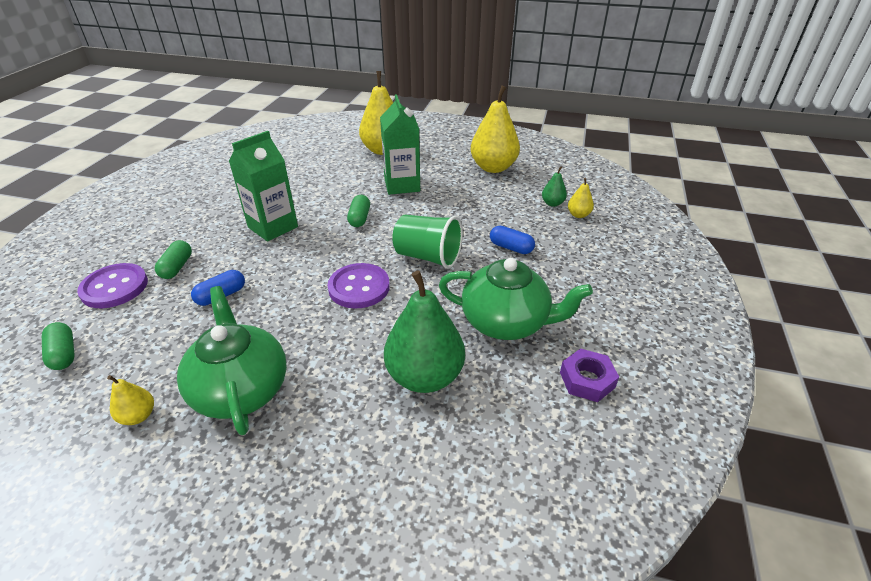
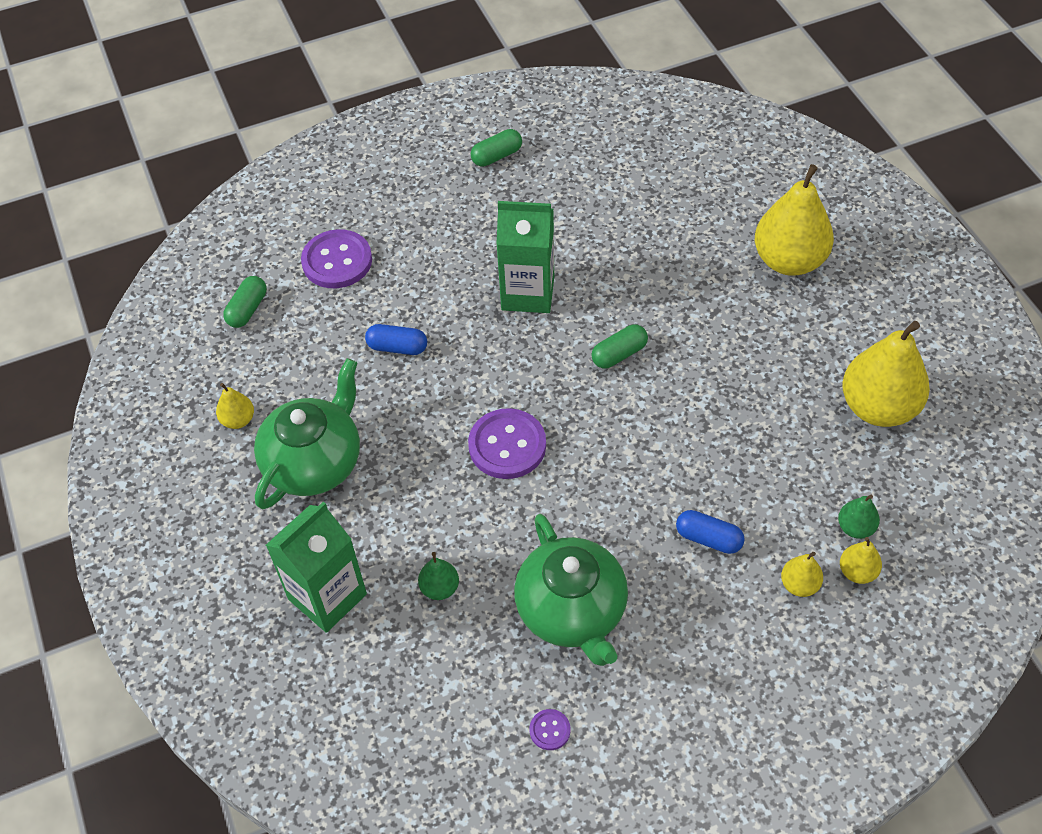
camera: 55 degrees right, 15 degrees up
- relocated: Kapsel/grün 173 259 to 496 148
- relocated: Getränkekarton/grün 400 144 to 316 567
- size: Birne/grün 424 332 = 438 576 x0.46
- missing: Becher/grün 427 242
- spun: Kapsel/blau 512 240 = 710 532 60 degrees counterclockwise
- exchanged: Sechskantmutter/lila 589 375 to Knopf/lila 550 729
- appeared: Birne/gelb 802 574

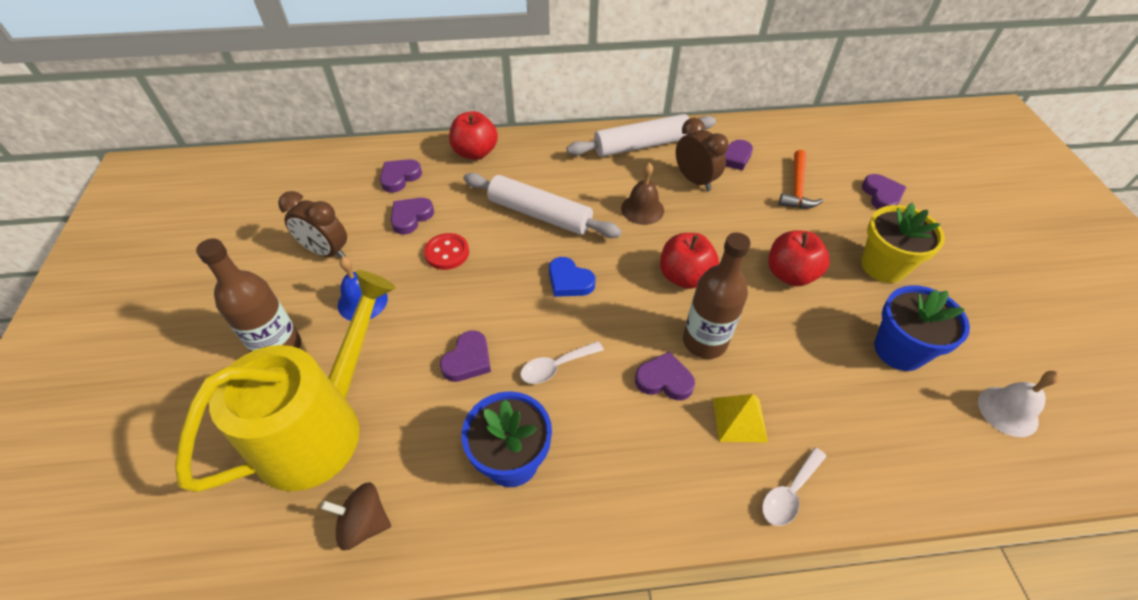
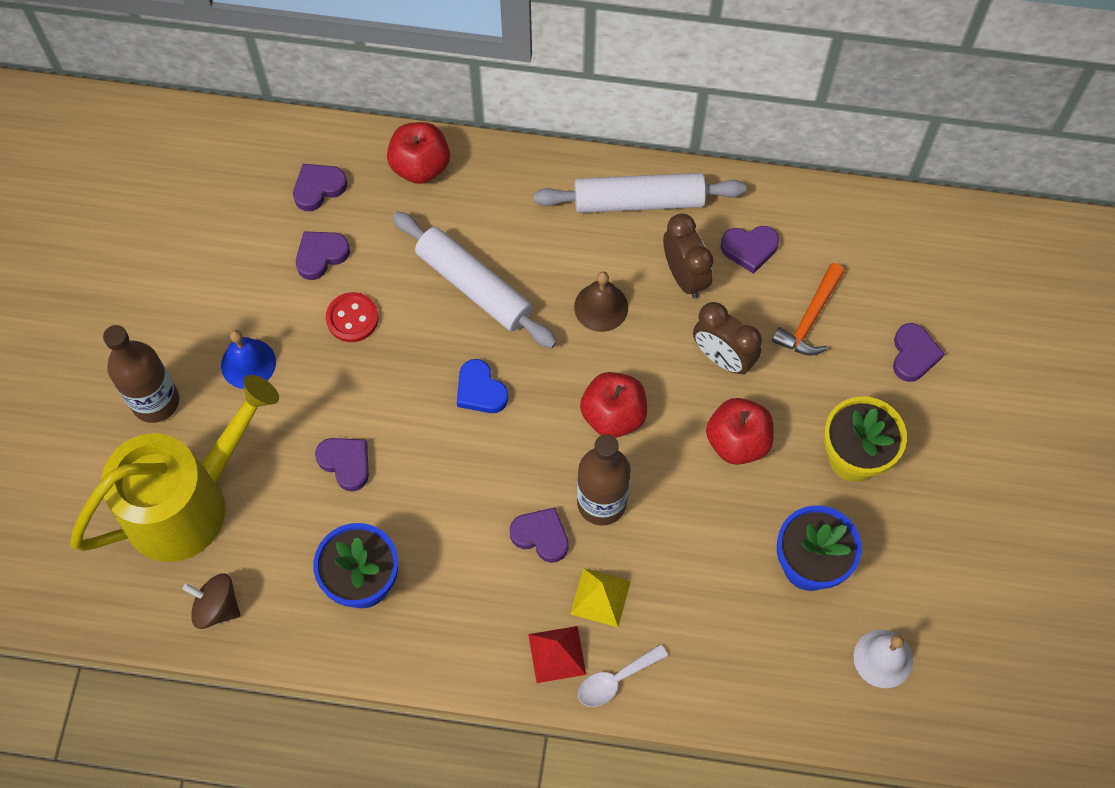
camera: 15 degrees right, 15 degrees up
- relocated: Wecker/braun 312 224 to 727 338
- spun: Herz/lila 465 356 = 342 464 90 degrees counterclockwise
- missing: Löffel/weiß 562 362
- appeared: Pyramide/rot 557 654

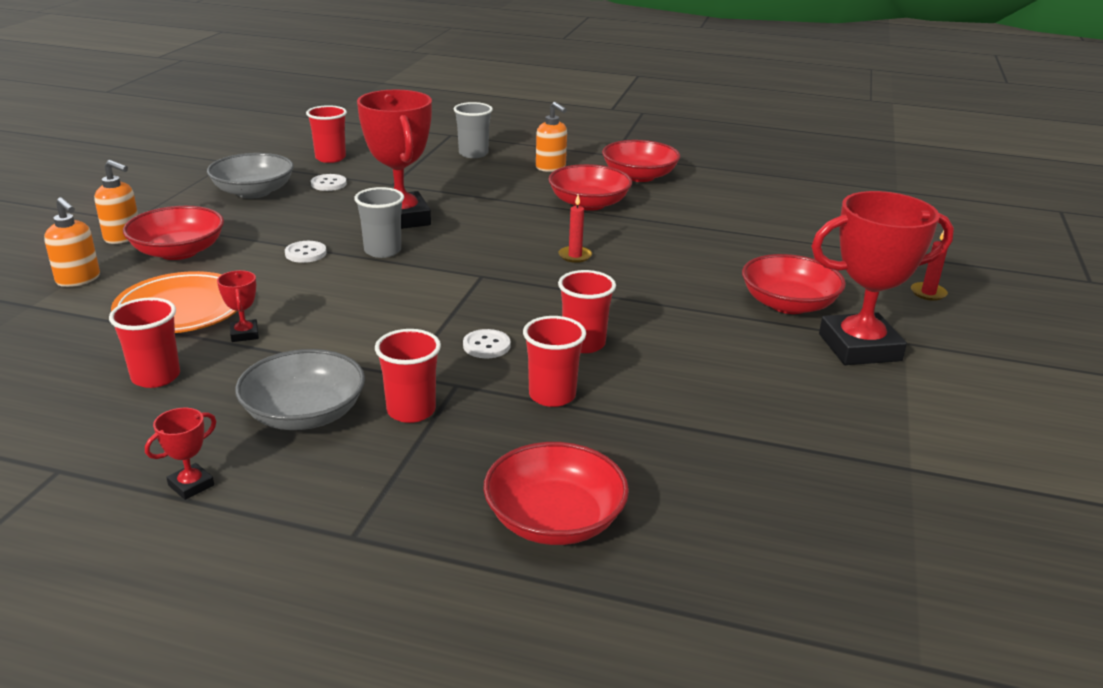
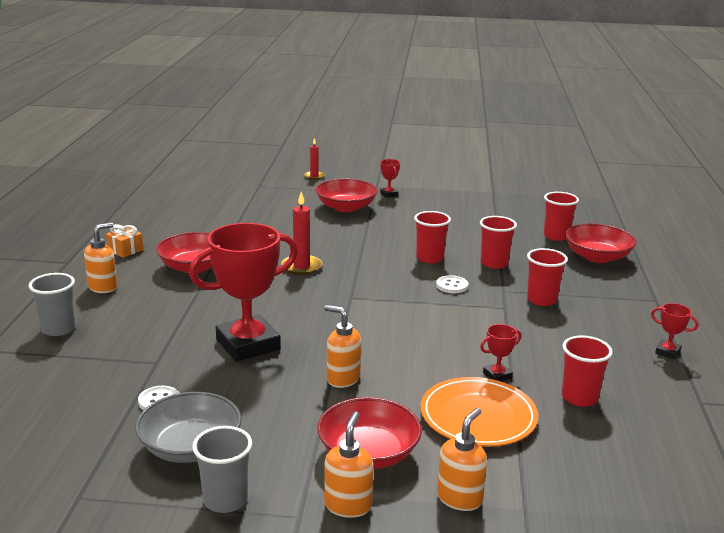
camera: 100 degrees left, 5 degrees down
- missing: Schüssel/grau 300 389
- exchanged: Knopf/weiß 306 252 to Seifenspender/orange 342 346
- relocated: Becher/rot 326 134 to 561 216
- relocated: Becher/grau 379 222 to 222 469
- size: Kerze/rot 575 229 = 301 233 x1.57
- exchanged: Schüssel/rot 641 161 to Geschenk/orange 124 241
- size: Pokal/rot 882 278 = 390 178 x0.41

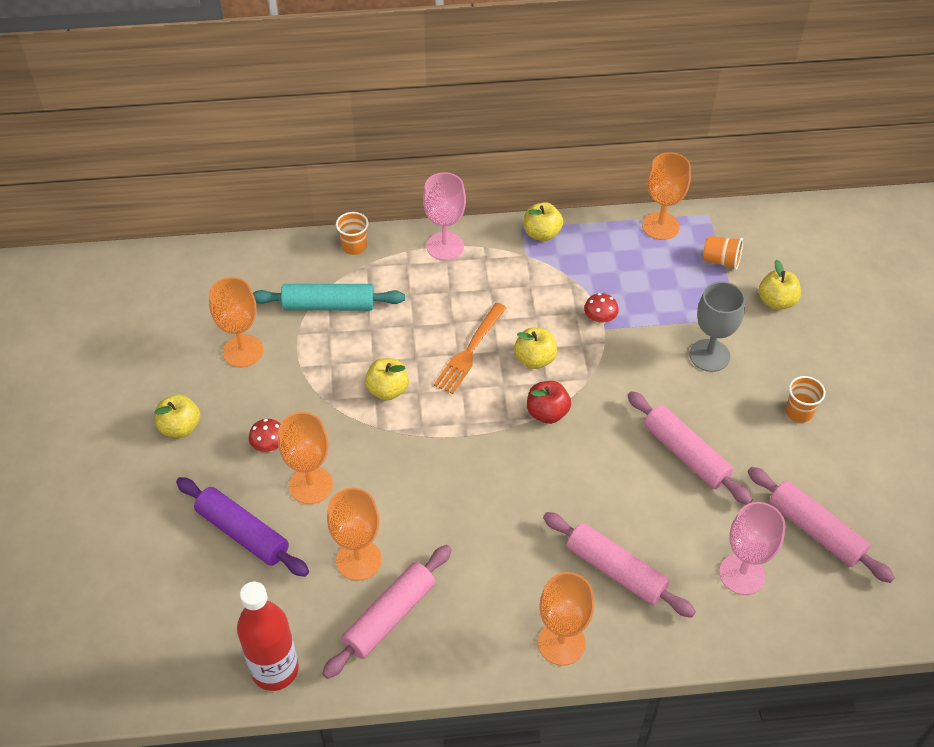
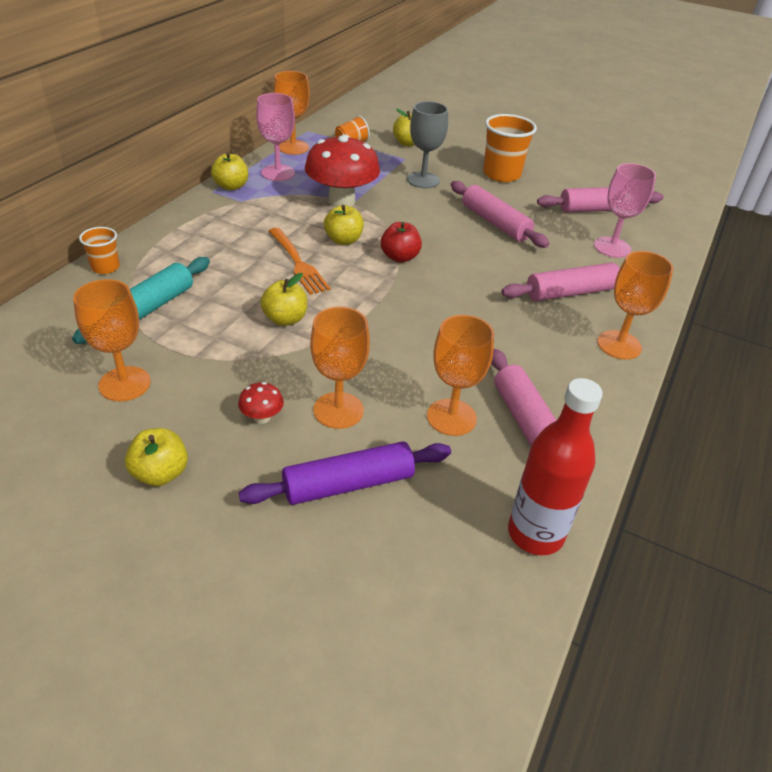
camera: 60 degrees left, 10 degrees down
- relocated: Kelch/rosa 444 216 to 275 137
- size: Pilz/rot 601 309 = 342 171 x2.43
- spun: Nudelholz/rosa 690 448 = 500 214 60 degrees clockwise
- size: Becher/orange 805 399 = 510 148 x1.82

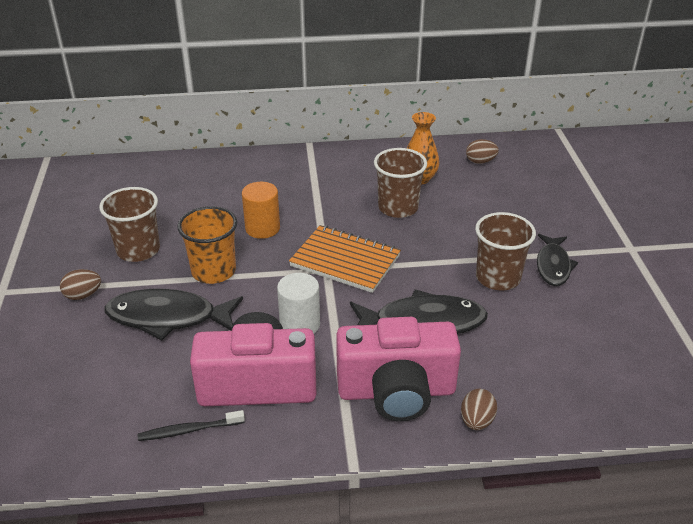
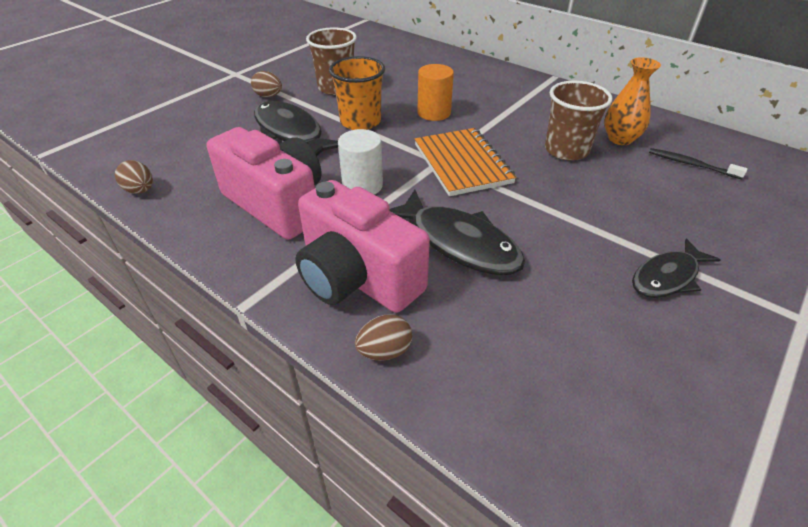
camera: 45 degrees right, 5 degrees up
- relocated: Zahnbürste/schwarz 191 425 to 698 163
- relocated: Ei/braun 482 151 to 134 177
- missing: Becher/braun 505 251

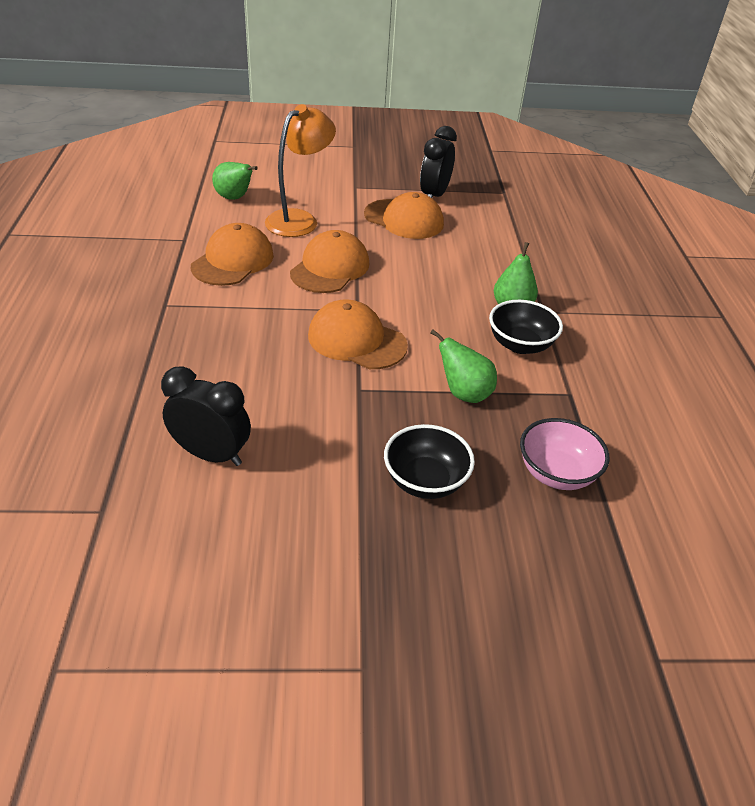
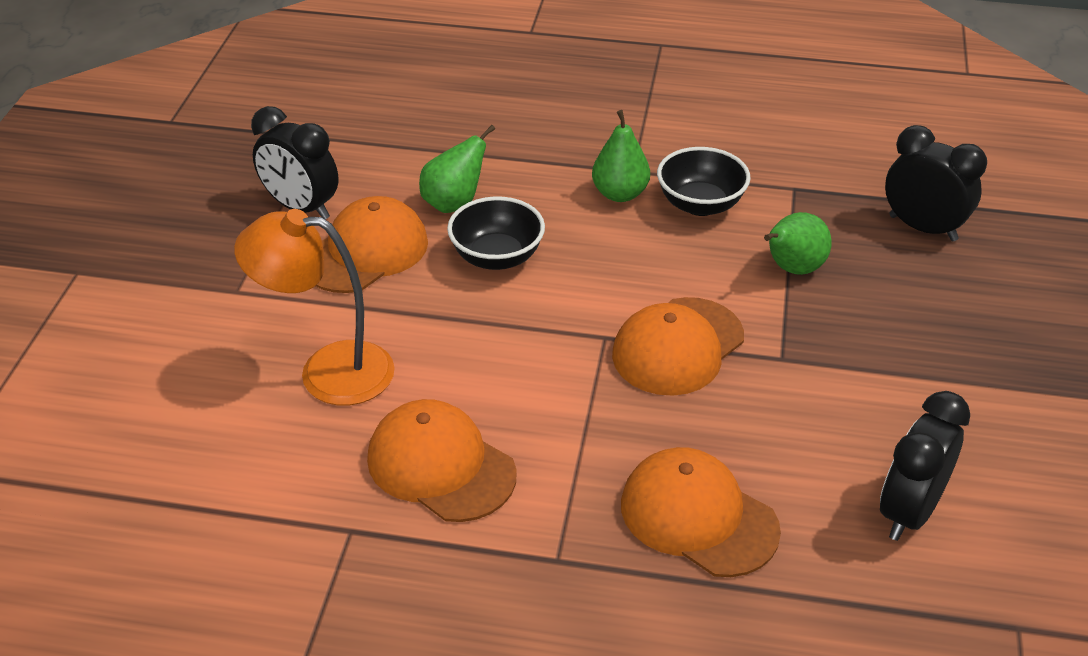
camera: 75 degrees left, 0 degrees up
- relocated: Birne/grün 235 181 to 457 169
- spun: Lampe/orange 300 170 = 314 307 45 degrees counterclockwise
- relocated: Kappe/orange 329 261 to 701 512
- relocated: Schüssel/schwarz 429 461 to 496 233
- exchanged: Schüssel/rosa 565 454 to Wecker/schwarz 936 183

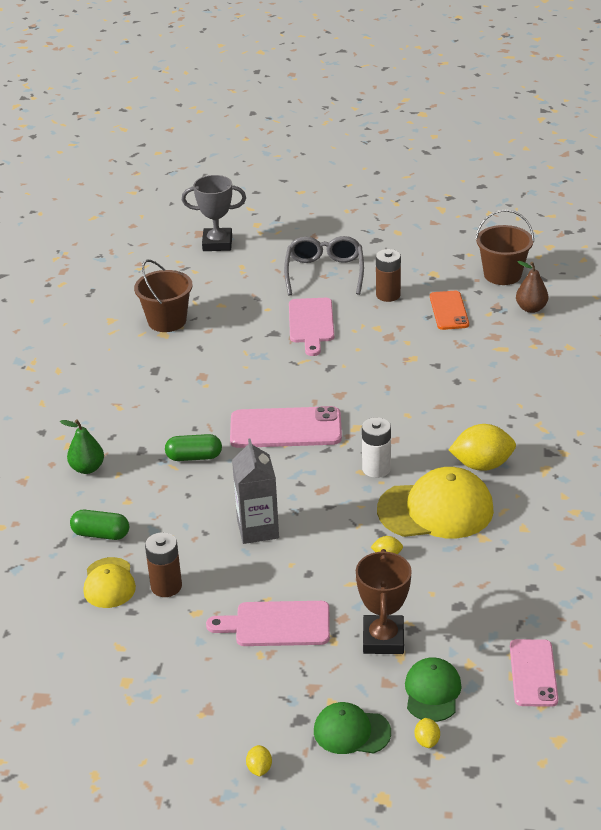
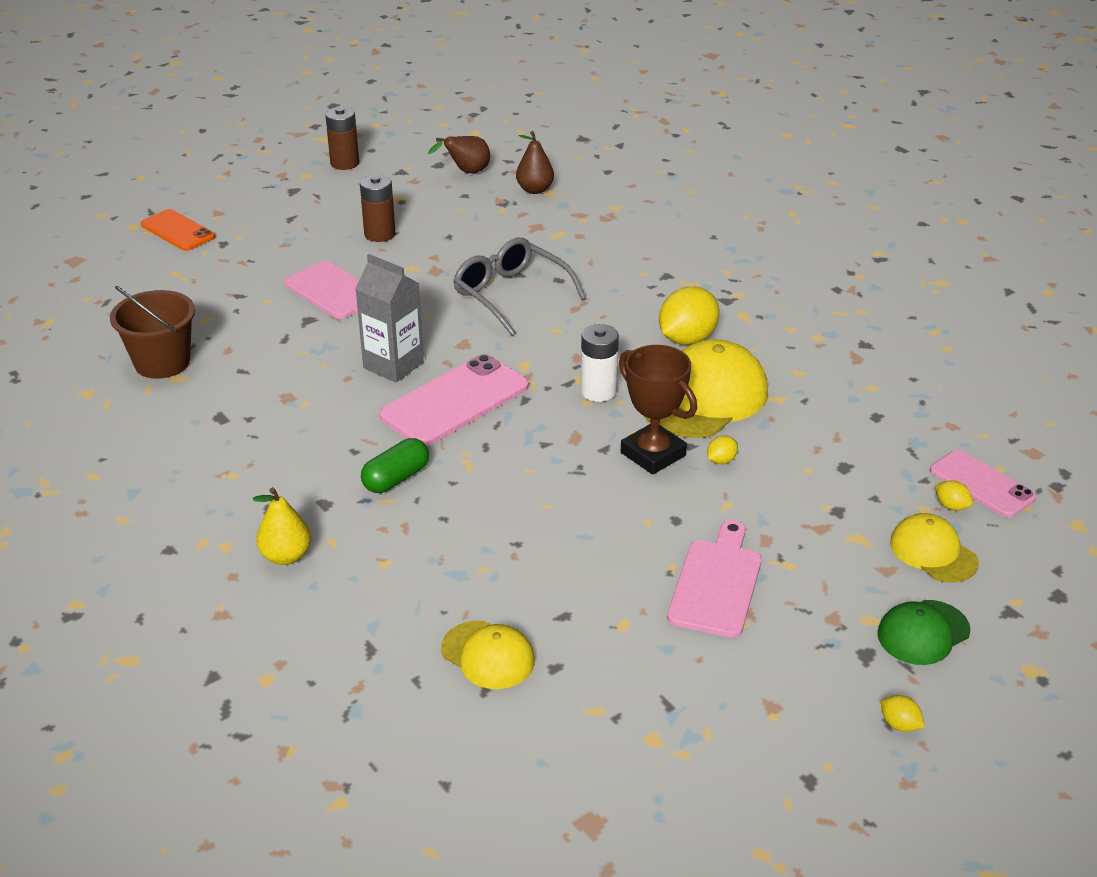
camera: 45 degrees left, 0 degrees up
- colour: Birne/grün 82 446 to Birne/gelb 282 526
- missing: Kapsel/grün 99 525
- relocated: Batterie/braun 163 564 to 342 138
- missing: Pokal/grau 214 213
- spun: Schneidebrett/rosa 268 623 = 714 579 150 degrees clockwise
- relocated: Getränkekarton/grau 255 491 to 389 318
- relocated: Brille/grau 324 266 to 520 286
- relocated: Pokal/braun 384 601 to 658 410
- colour: Kappe/grün 433 689 to Kappe/gelb 934 548
- relocated: Zitrone/gelb 427 733 to 954 495
- relocated: Handy/orange 449 310 to 178 230
- exchanged: Eimer/braun 504 247 to Birne/braun 459 154

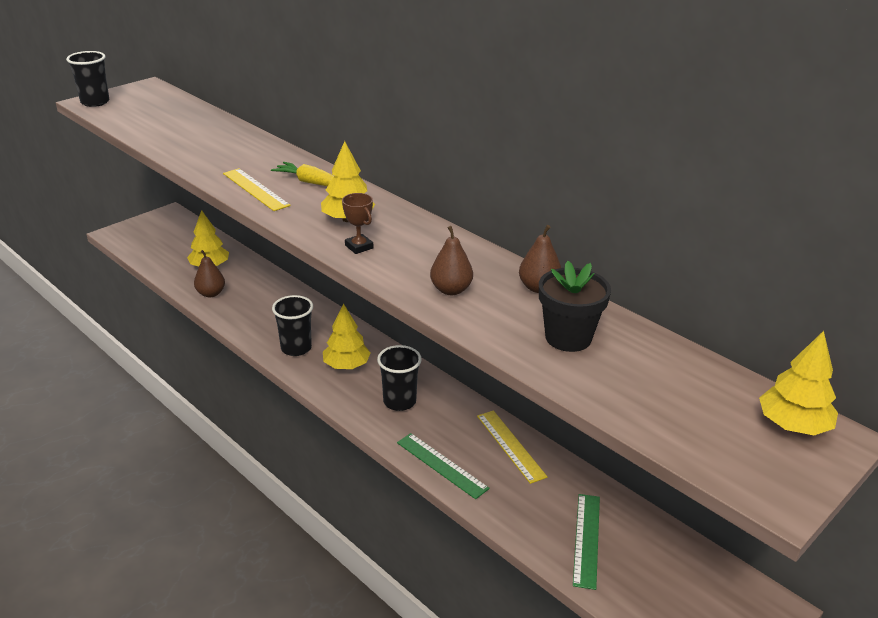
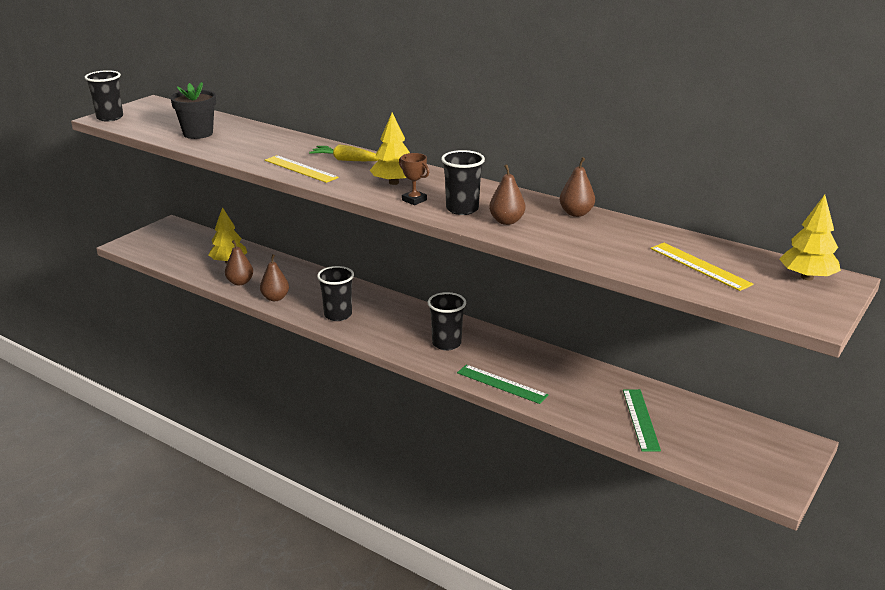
camera: 10 degrees left, 5 degrees down
- missing: Baum/gelb 346 336
- relocated: Lineal/gelb 512 447 to 702 267
- relocated: Blumentopf/schwarz 575 306 to 193 110
- appeared: Birne/braun 274 277
- appeared: Becher/schwarz 463 182

